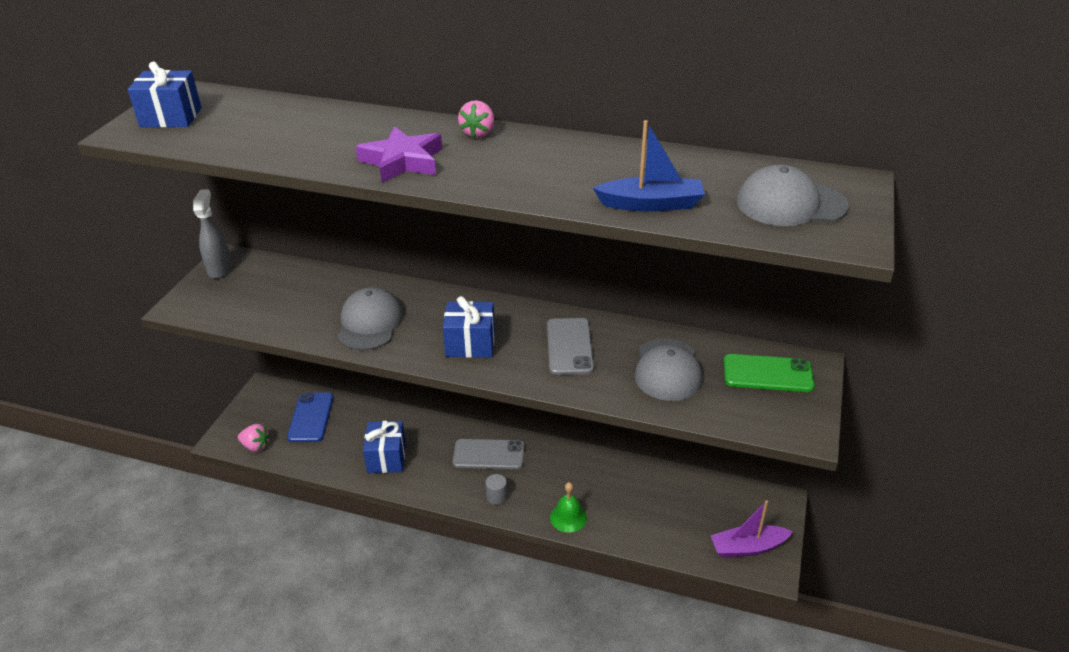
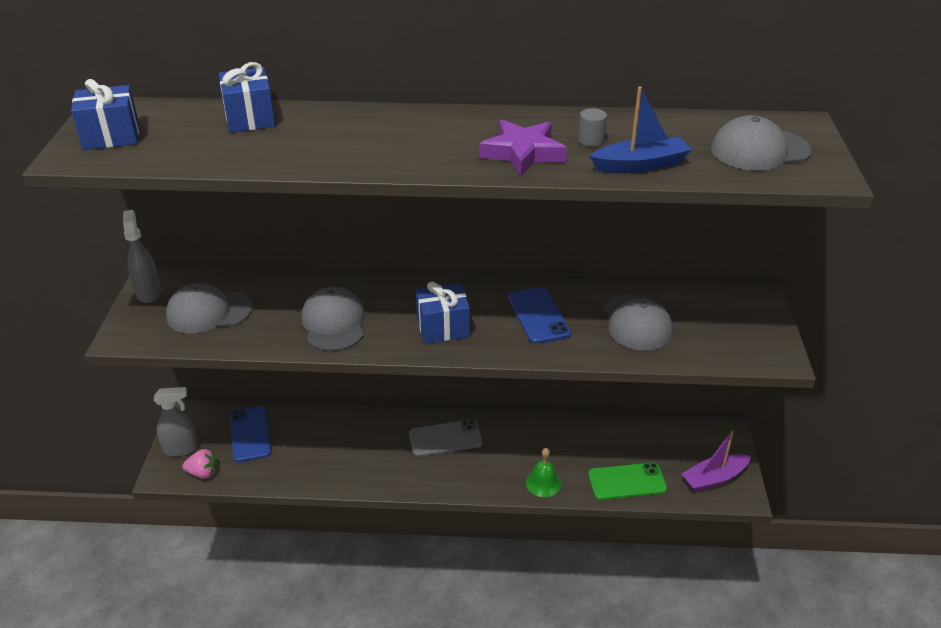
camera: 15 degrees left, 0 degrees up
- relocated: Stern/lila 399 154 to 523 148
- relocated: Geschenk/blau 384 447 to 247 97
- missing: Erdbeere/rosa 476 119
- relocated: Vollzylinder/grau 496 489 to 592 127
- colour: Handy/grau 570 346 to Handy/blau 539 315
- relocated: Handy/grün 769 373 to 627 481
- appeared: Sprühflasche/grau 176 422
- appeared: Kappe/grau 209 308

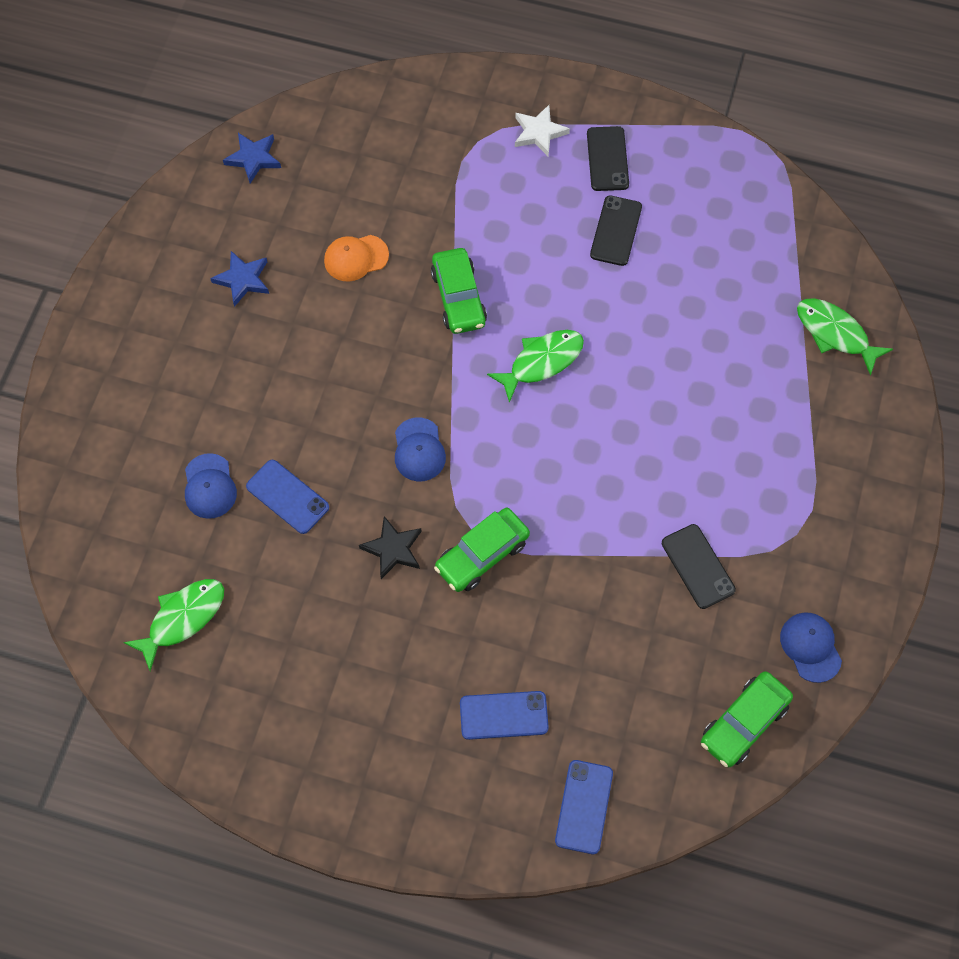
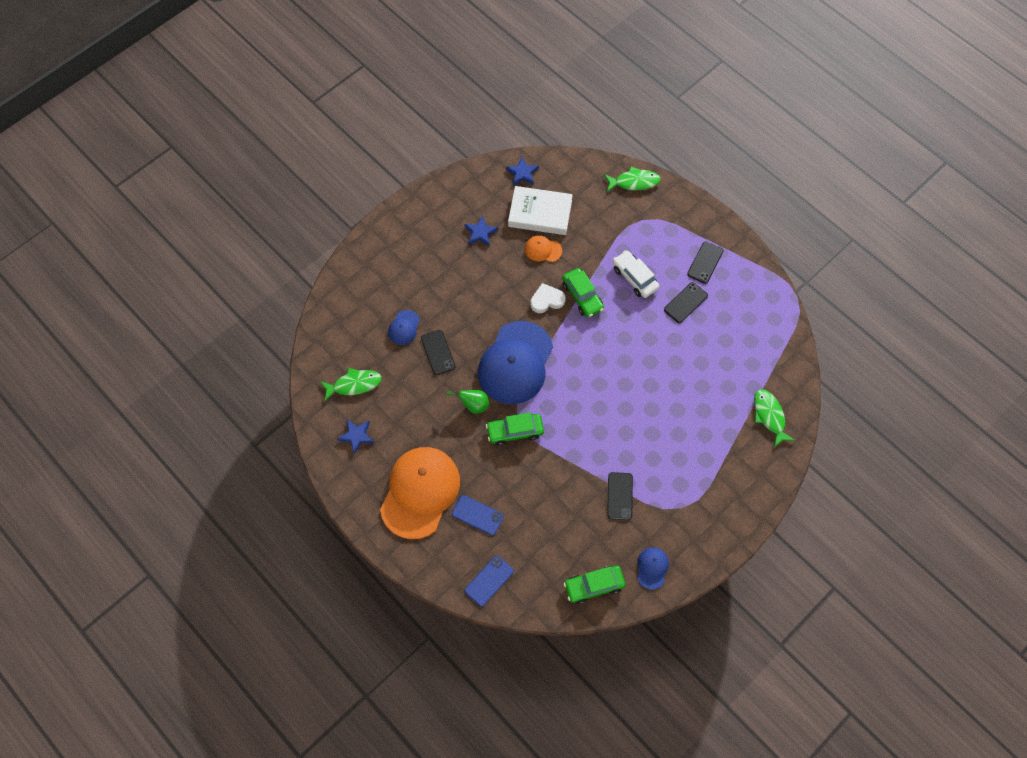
camera: 30 degrees right, 0 degrees up
- colour: Handy/blau 287 497 to Handy/schwarz 438 352
- exchanged: Stern/schwarz 390 547 to Birne/grün 467 402
- size: Kappe/blau 420 449 = 515 362 x2.32
- spun: Auto/grün 459 291 = 583 293 45 degrees counterclockwise
- relocated: Fisch/grün 535 366 to 632 179
- missing: Stern/weiß 542 130
- appeared: Stern/blau 355 437
- appeared: Kappe/orange 420 493
- appeared: Buch/weiß 540 210
- appeared: Herz/weiß 548 298
- appeared: Auto/weiß 636 274

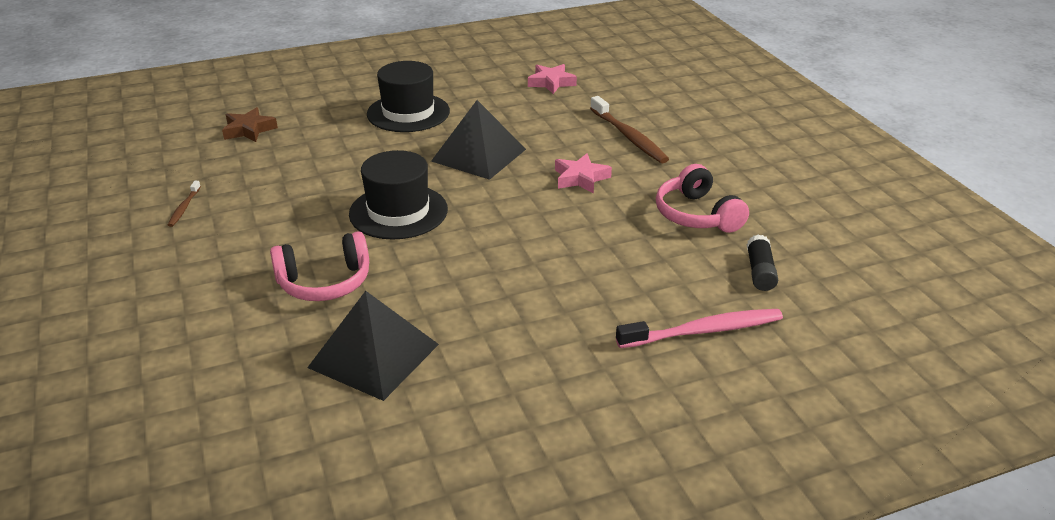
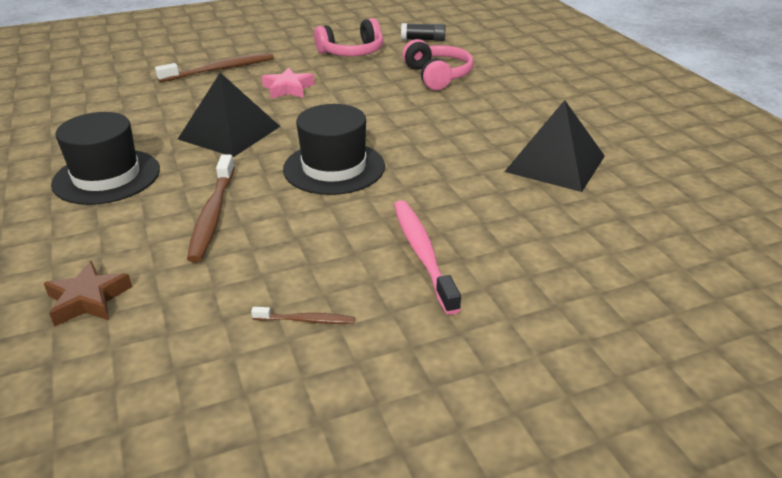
camera: 90 degrees left, 0 degrees up
- relocated: Kopfhörer/rosa 319 266 to 438 64
- missing: Stern/rosa 552 79
- relocated: Zahnbürste/rosa 699 328 to 427 257
- appeared: Zahnbürste/braun 211 208

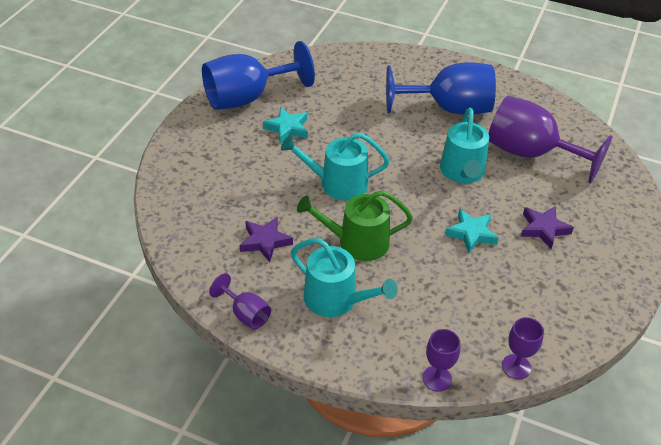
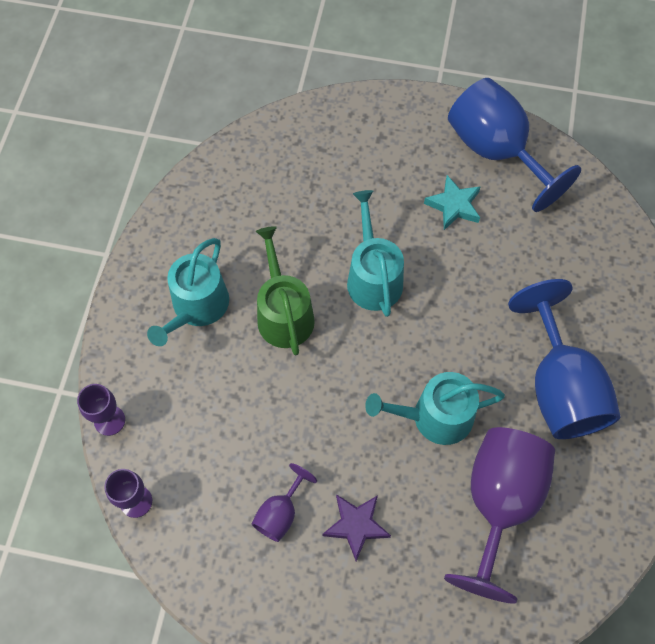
camera: 80 degrees right, 20 degrees up
- relocated: Kelch/lila 240 301 to 284 502
- missing: Stern/lila 266 239
- missing: Stern/türkis 472 231

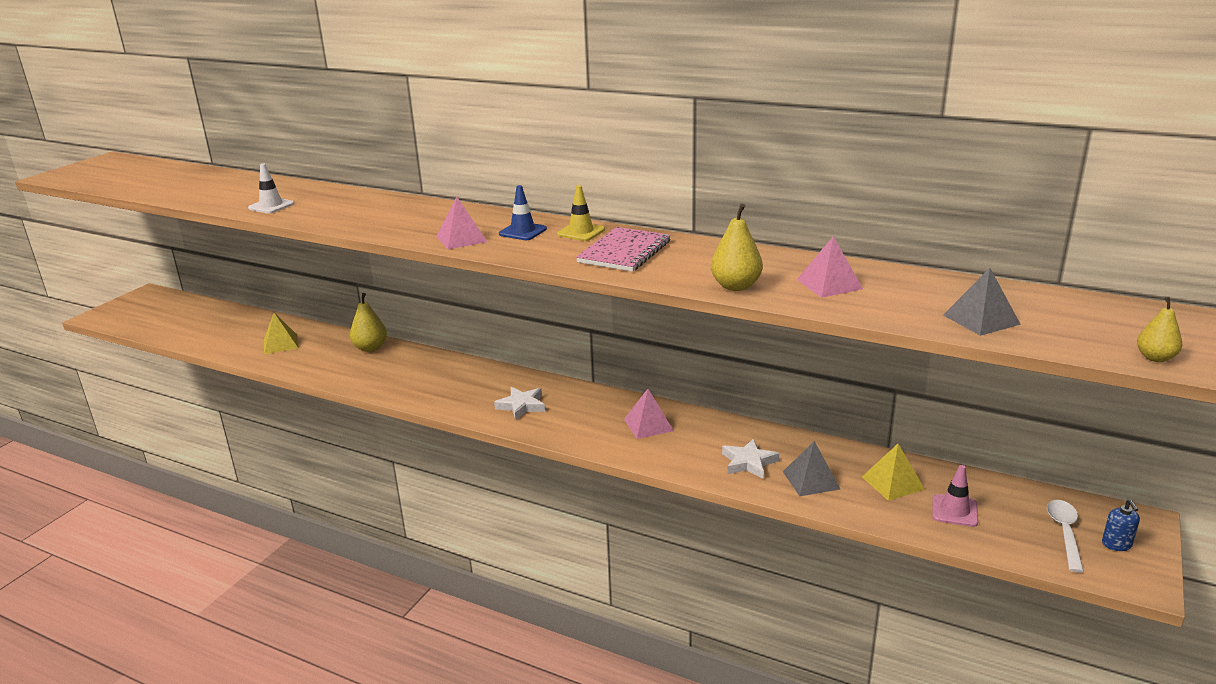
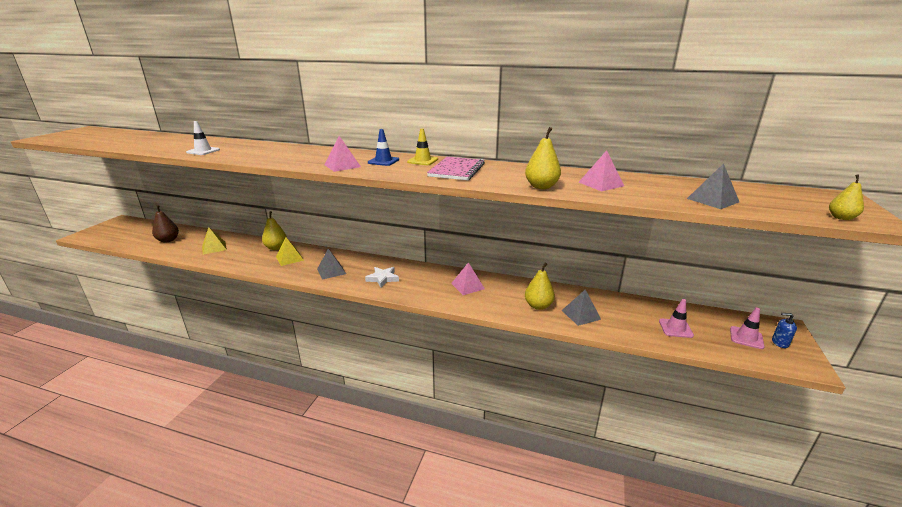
camera: 10 degrees left, 0 degrees up
- exchanged: Stern/weiß 750 459 to Birne/gelb 540 286
- relocated: Pyramide/gelb 893 472 to 290 251
- exchanged: Löffel/weiß 1065 536 to Leitkegel/rosa 747 328
- spun: Seifenspender/blau 1121 525 = 784 330 120 degrees clockwise
- appeared: Birne/braun 165 224
- appeared: Pyramide/grau 331 264

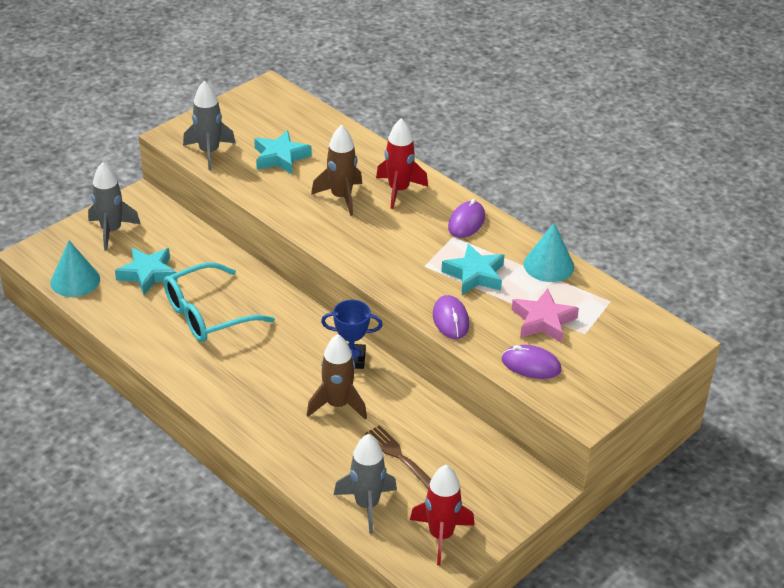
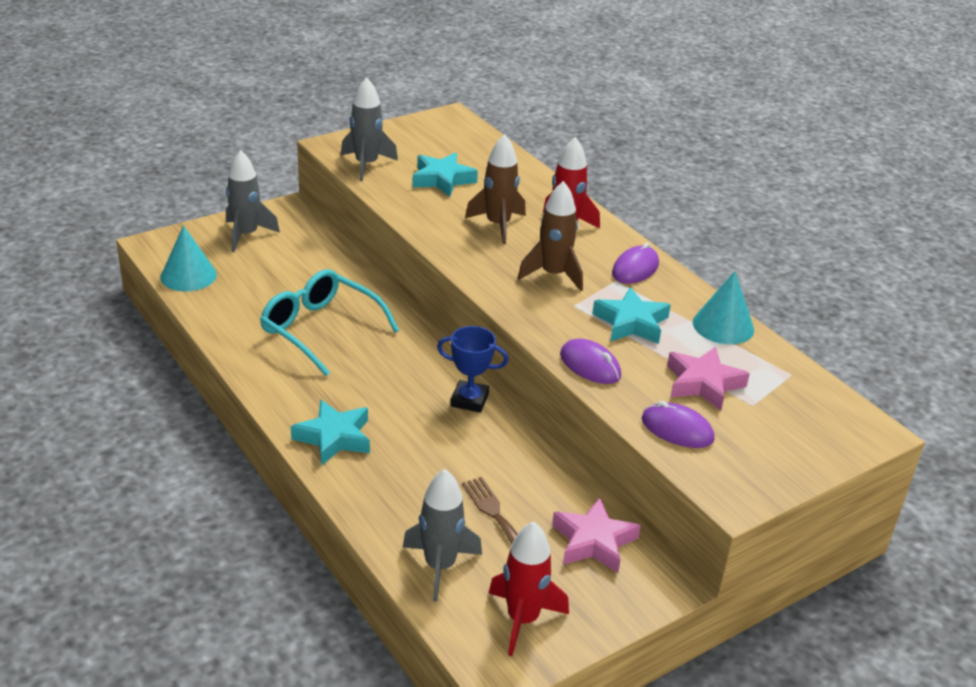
camera: 10 degrees right, 5 degrees down
- relocated: Stern/türkis 146 271 to 330 433
- spun: Brille/türkis 219 302 = 329 322 60 degrees clockwise
- relocated: Rakete/braun 337 377 to 550 236
- spun: Computermaus/lila 451 317 = 590 361 45 degrees counterclockwise
- appeared: Stern/rosa 596 535

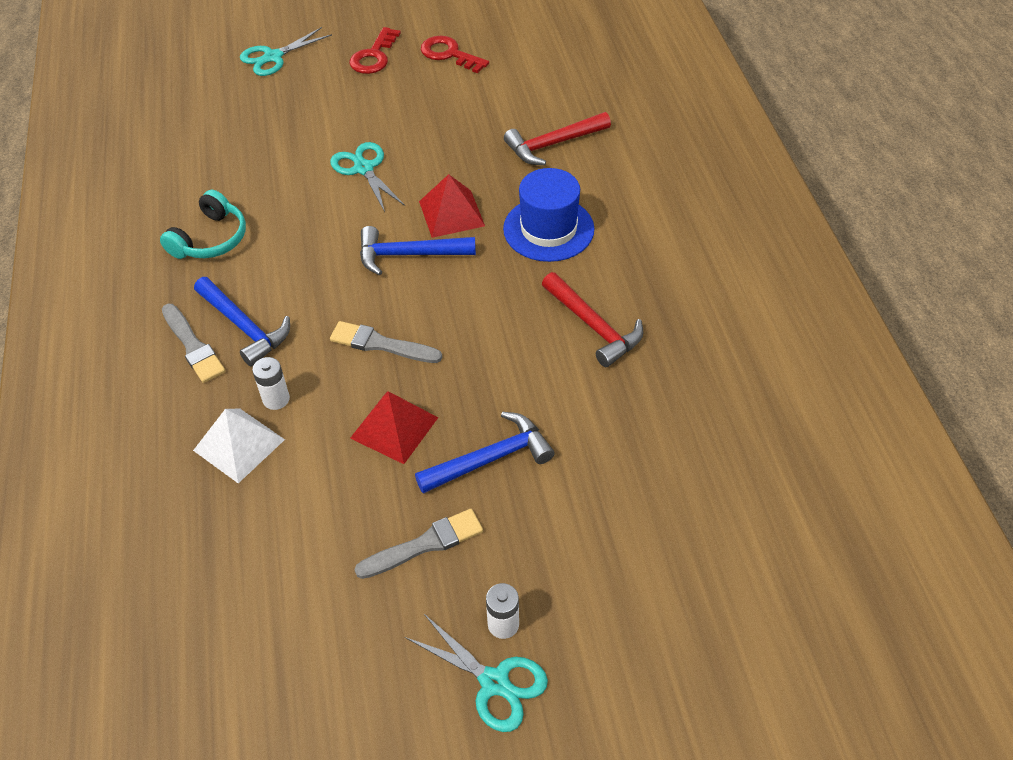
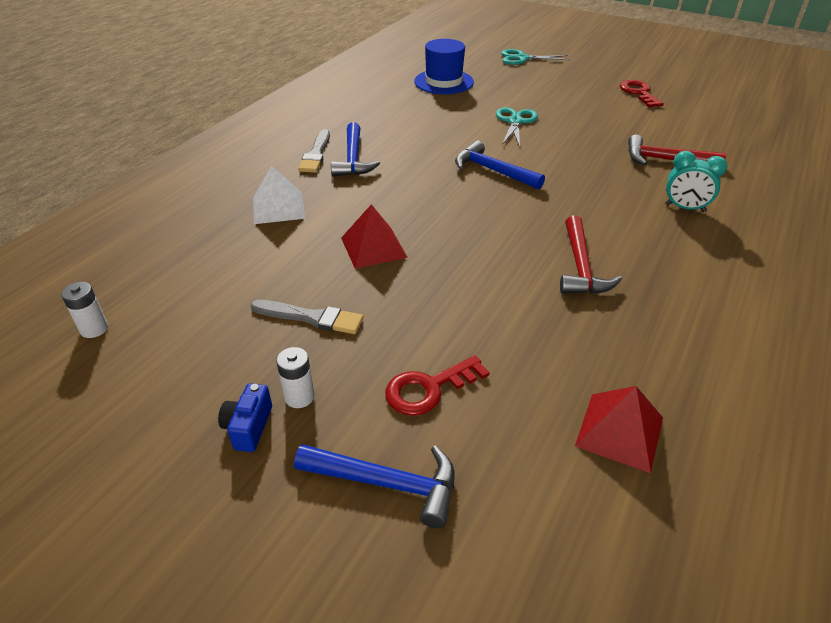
camera: 40 degrees right, 10 degrees down
- missing: Kopfhörer/türkis 203 224
- relocated: Batterie/weiß 271 383 to 84 310
- missing: Pinsel/grau 386 342
- relocated: Schlüssel/rot 375 50 to 437 385
- exchanged: Schere/türkis 476 673 to Kamera/blau 245 417
- relocated: Hammer/blau 485 453 to 374 486
- relocated: Pyramide/rot 452 206 to 619 429
- relocated: Hut/blau 548 215 to 444 66
- appeared: Wecker/türkis 696 181

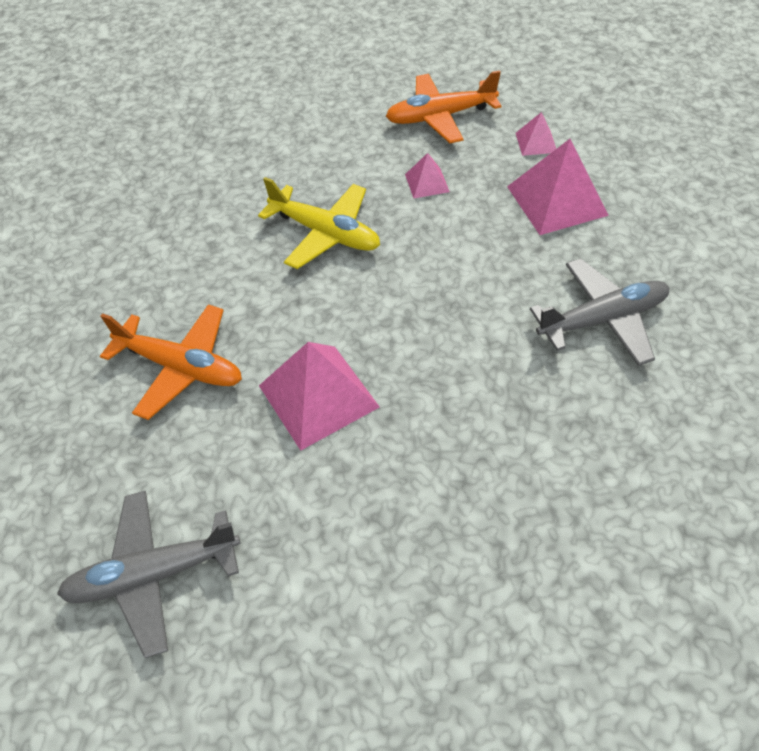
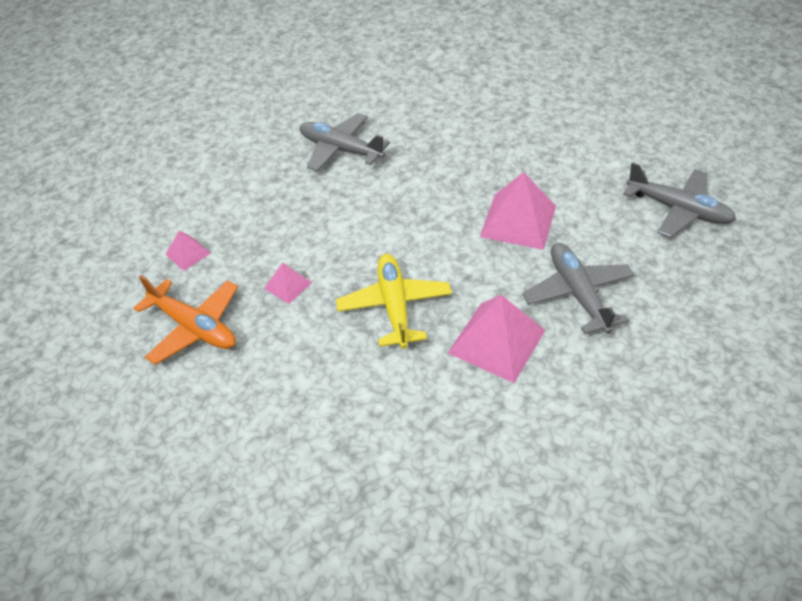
camera: 130 degrees left, 5 degrees down
- colour: Flugzeug/orange 171 362 to Flugzeug/grau 578 288
- relocated: Pyramide/rosa 558 187 to 497 339

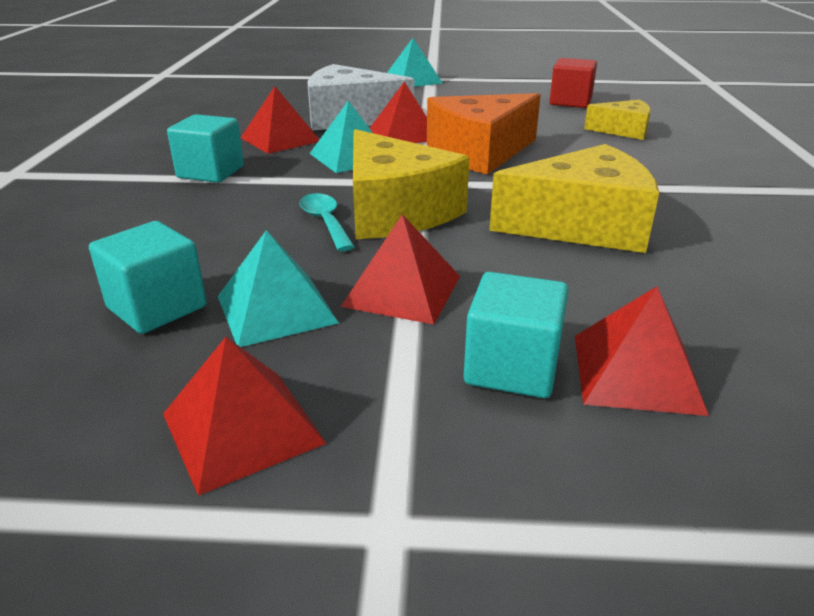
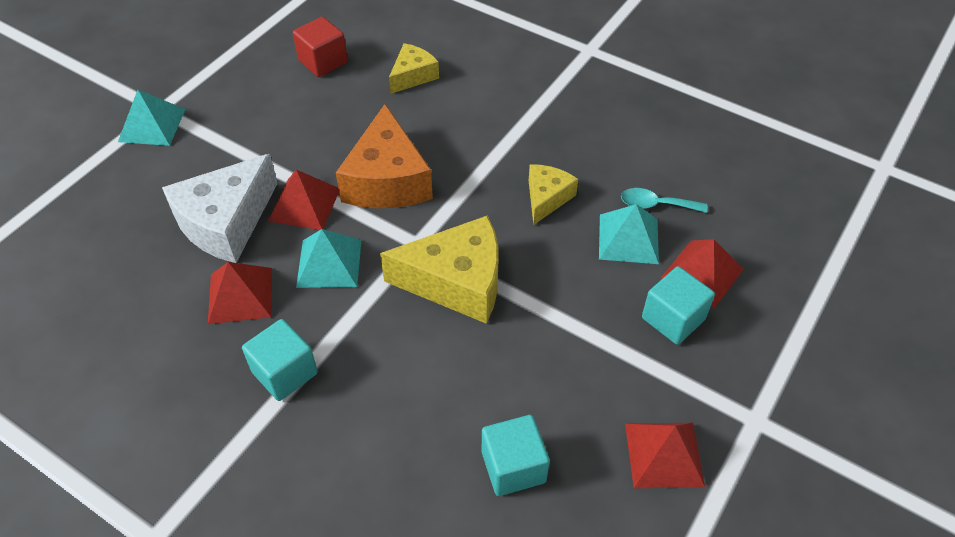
camera: 60 degrees left, 20 degrees up
- relocated: Pyramide/türkis 278 288 to 629 234
- relocated: Löffel/türkis 327 222 to 664 200
- missing: Pyramide/rot 400 269
- size: Käse/gelb 574 198 = 553 194 x0.56

